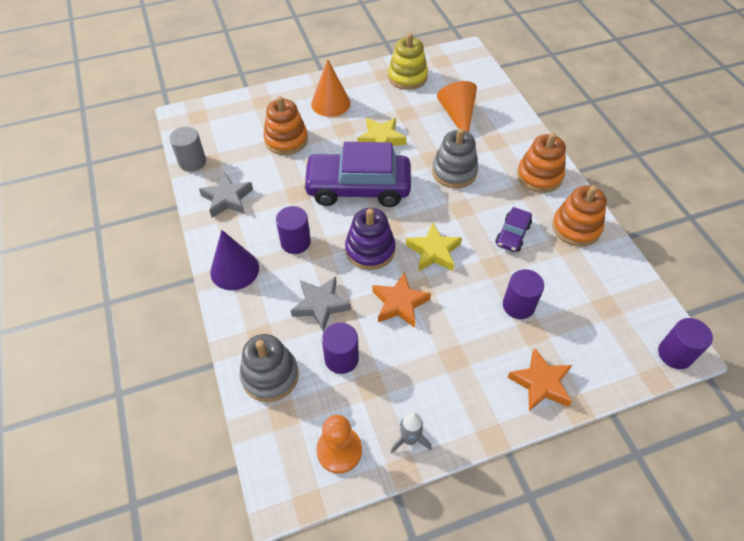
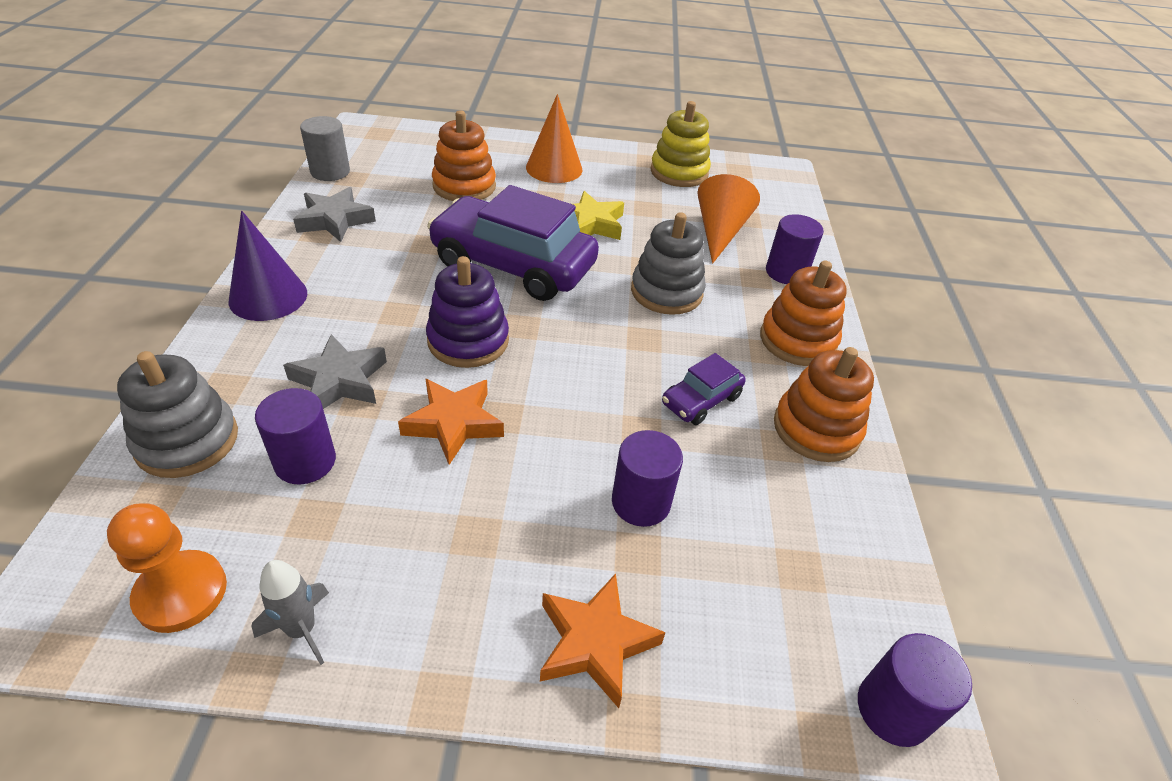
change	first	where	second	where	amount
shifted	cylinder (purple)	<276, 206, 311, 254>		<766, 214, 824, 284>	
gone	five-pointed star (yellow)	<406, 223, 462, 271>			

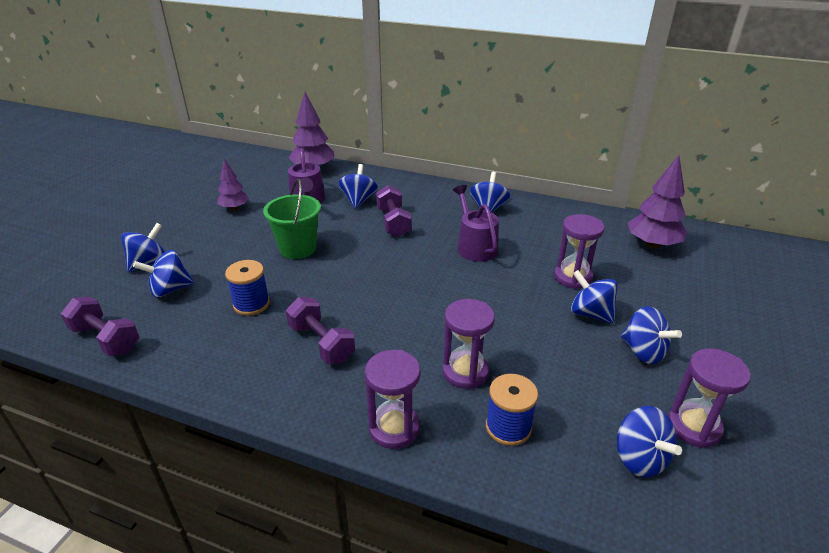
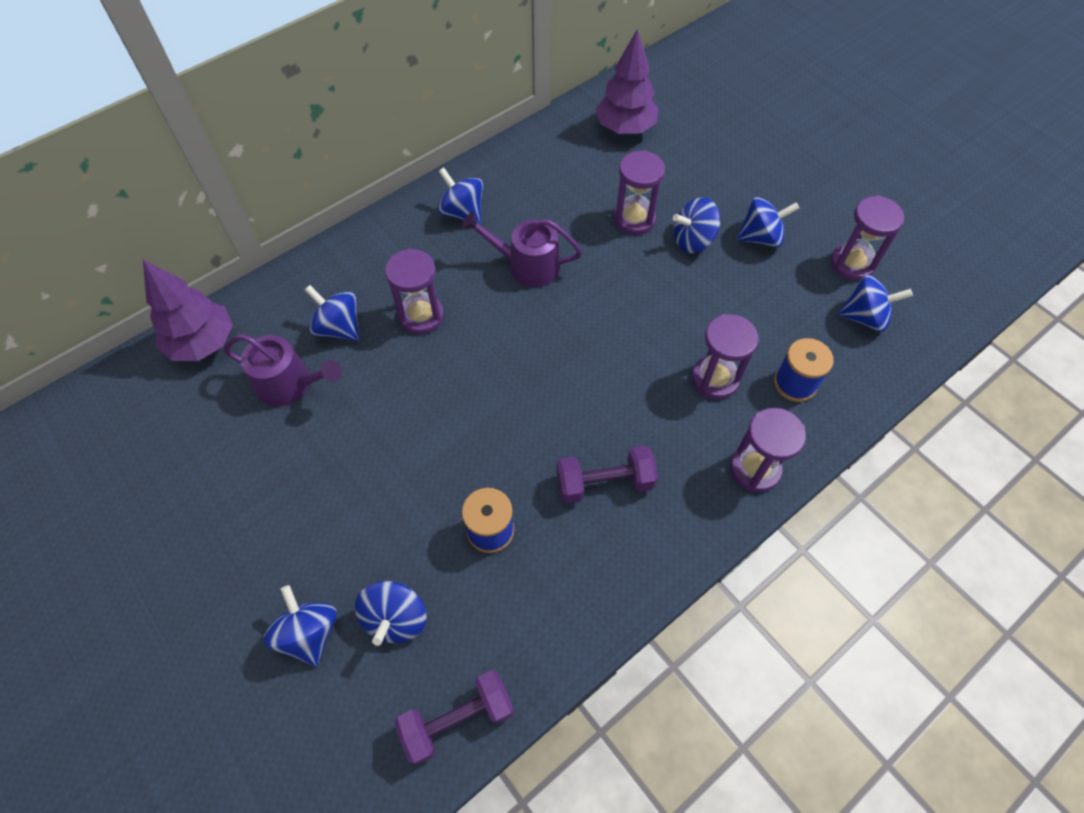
change	first	where	second	where	amount
gone	tree (purple)	<217, 158, 249, 210>			
gone	pail (green)	<263, 179, 321, 259>			
swapped	free weight (purple)	<376, 185, 412, 237>	sand timer (purple)	<385, 248, 444, 334>	

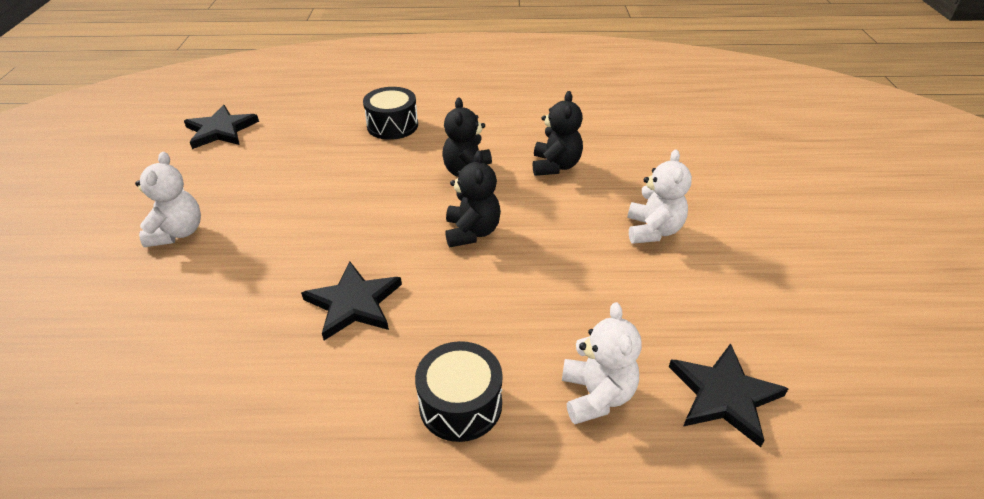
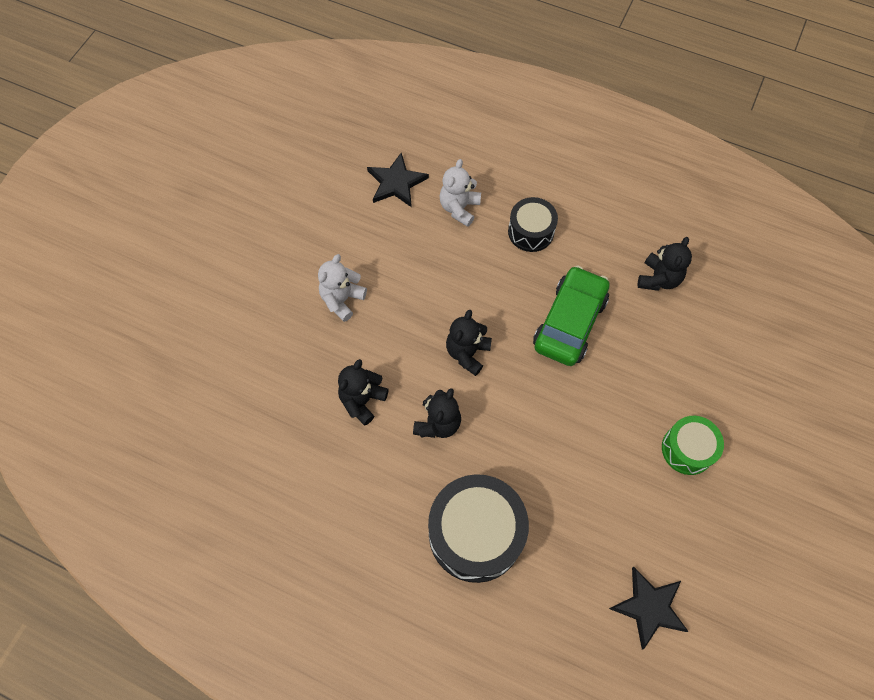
change	first	where	second	where	amount
scaled	toy drum (ebony)	<363, 87, 418, 140>		<428, 474, 529, 583>	x1.74
swapped	stuffed bear (white)	<135, 152, 201, 247>	toy drum (green)	<662, 416, 724, 475>	
swapped	five-pointed star (ebony)	<301, 262, 402, 340>	toy car (green)	<533, 265, 610, 366>	
new			stuffed bear (ebony)	<638, 237, 692, 291>	

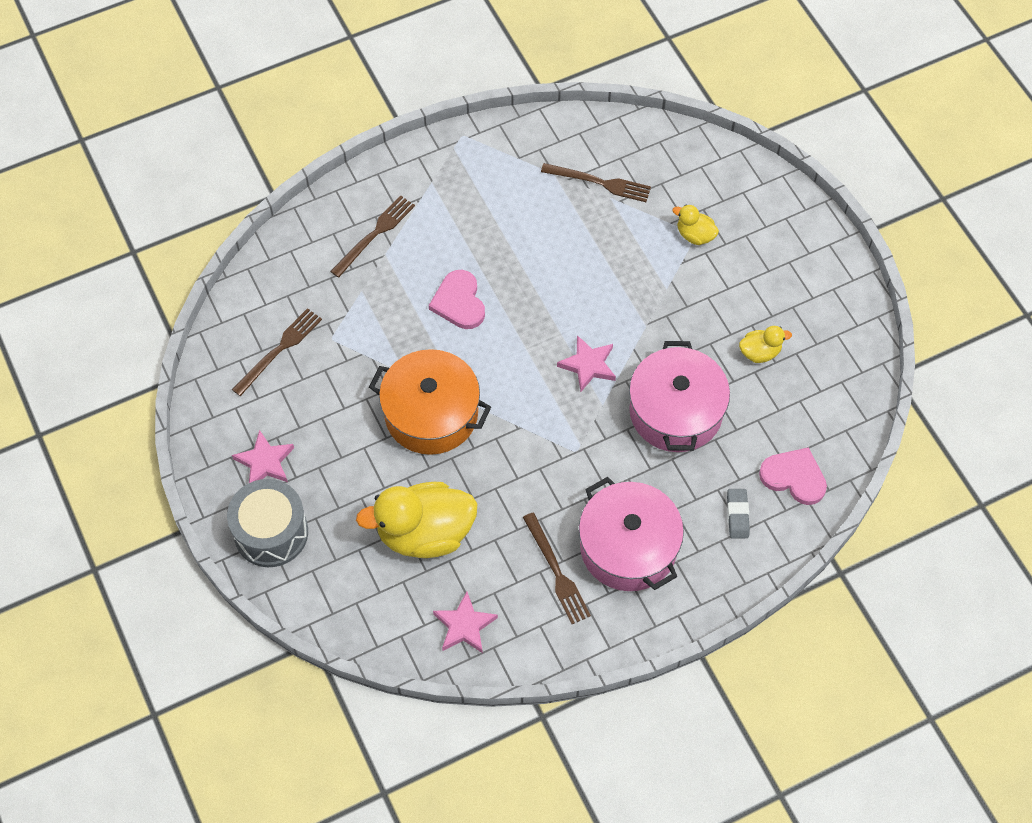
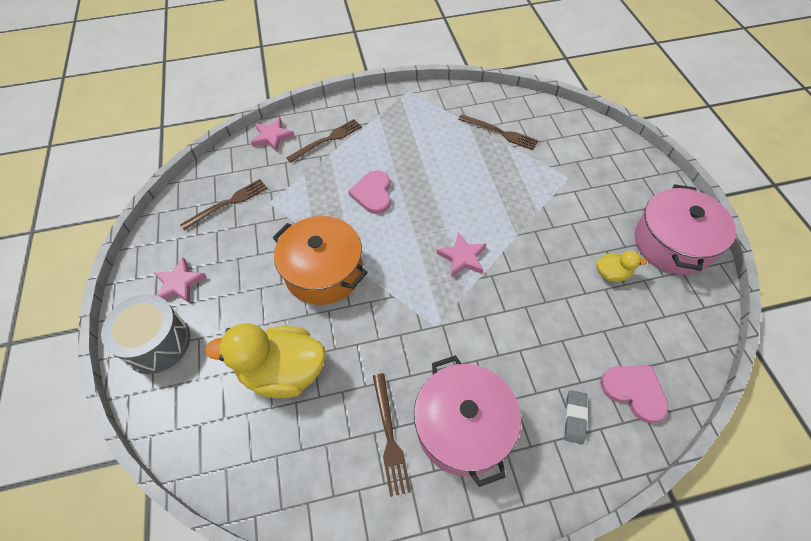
change	first	where	second	where	amount
gone	duck (yellow)	<672, 204, 719, 245>			
shifted	cooking pot (pink)	<629, 341, 730, 452>		<635, 184, 736, 275>	
shifted	five-pointed star (pink)	<433, 592, 498, 653>		<251, 117, 295, 152>	

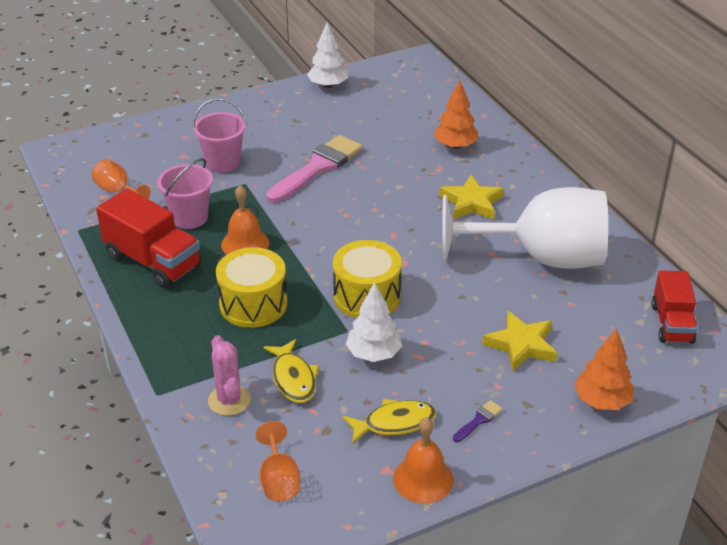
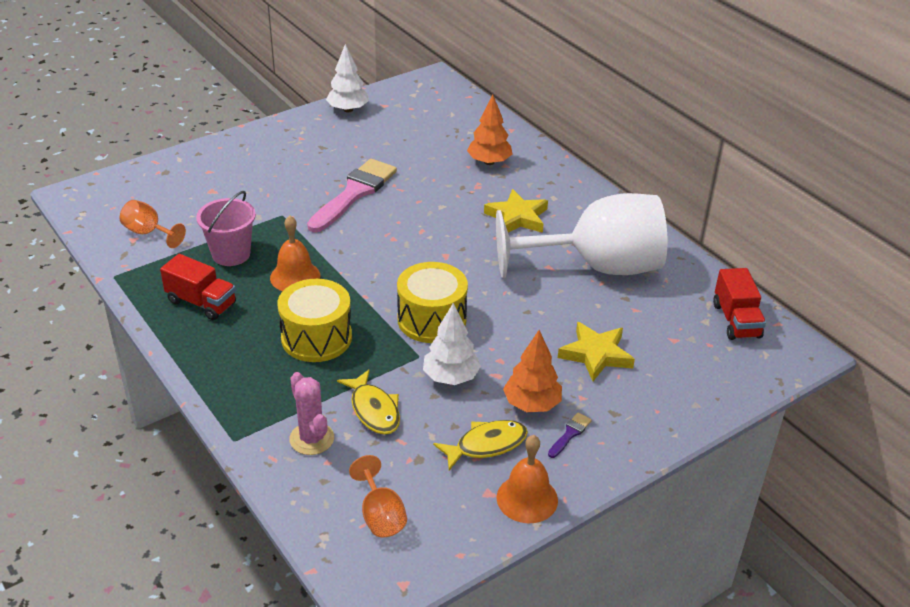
change	first	where	second	where	amount
gone	pail (pink)	<192, 98, 247, 173>			
scaled	lorry (red)	<96, 188, 201, 289>		<160, 254, 236, 320>	x0.66
shifted	tree (orange-coloured)	<574, 329, 634, 410>		<503, 330, 562, 412>	

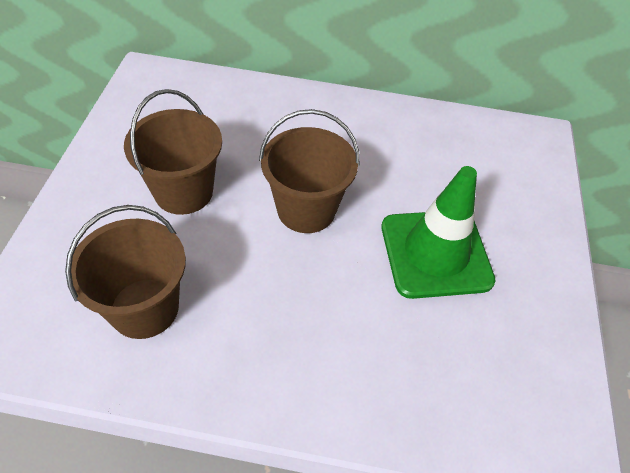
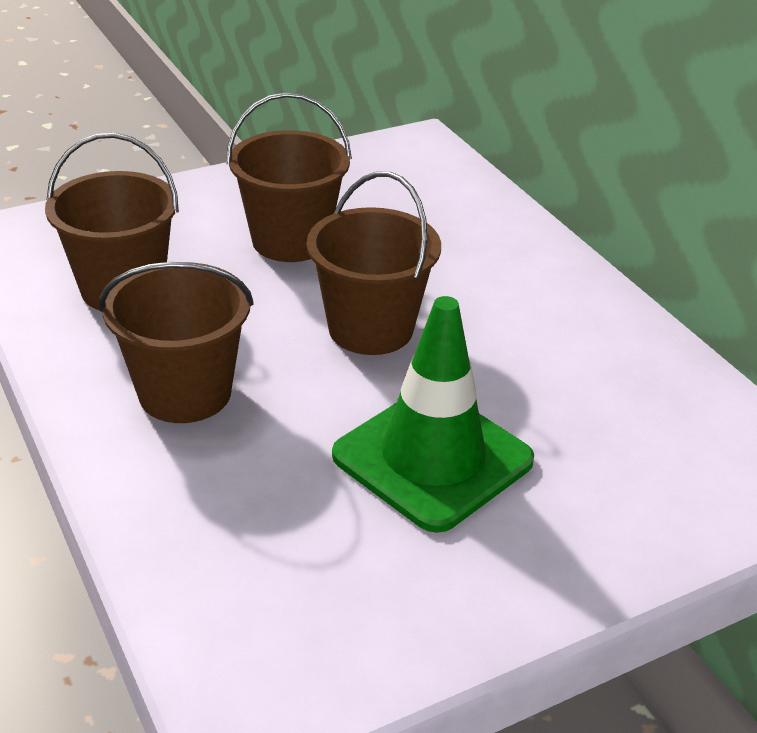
change	first	where	second	where	amount
new			pail (dark brown)	<99, 262, 254, 423>	

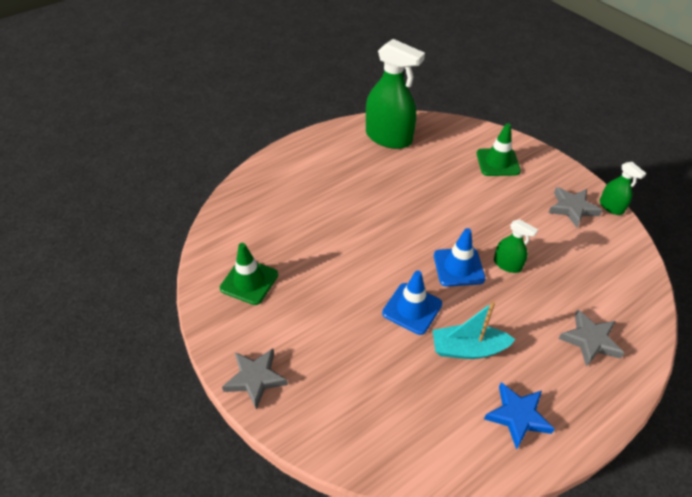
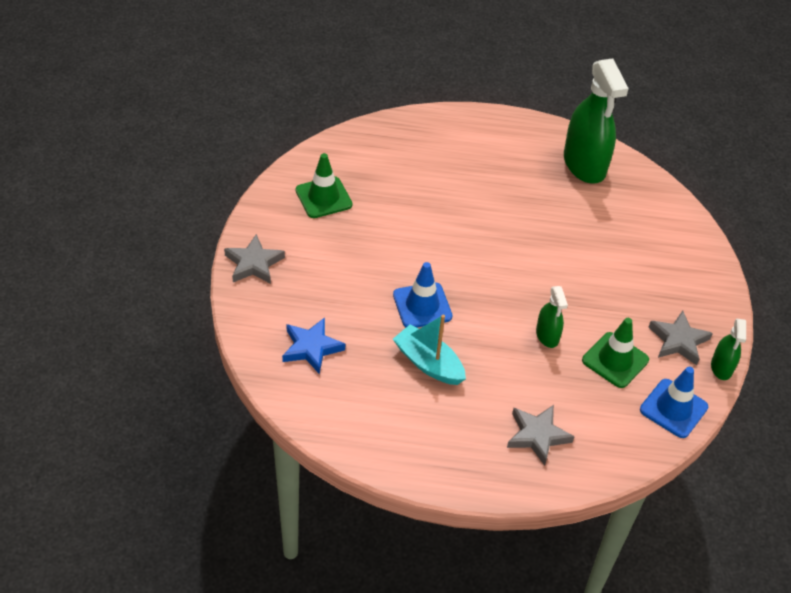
change	first	where	second	where	amount
shifted	safety cone (green)	<477, 123, 521, 176>		<582, 318, 649, 388>	
shifted	safety cone (royal blue)	<434, 228, 485, 287>		<640, 367, 708, 438>	
shifted	five-pointed star (royal blue)	<484, 382, 555, 450>		<282, 317, 345, 374>	

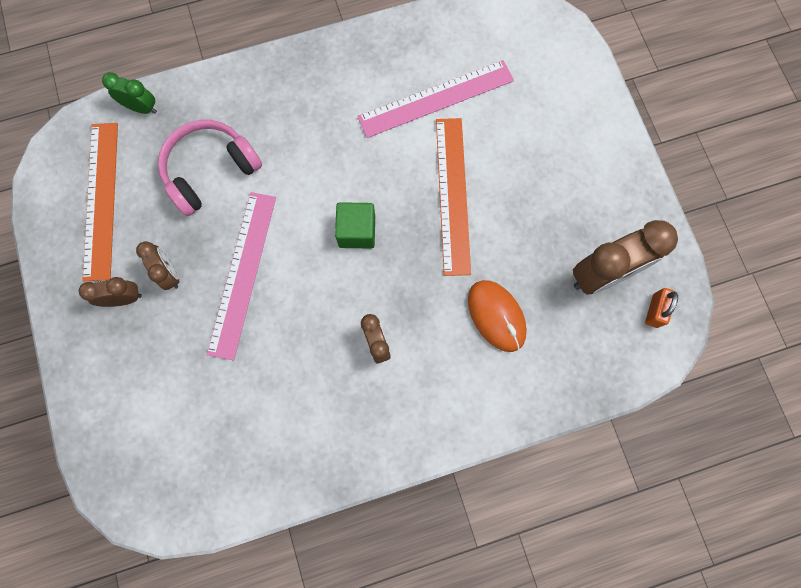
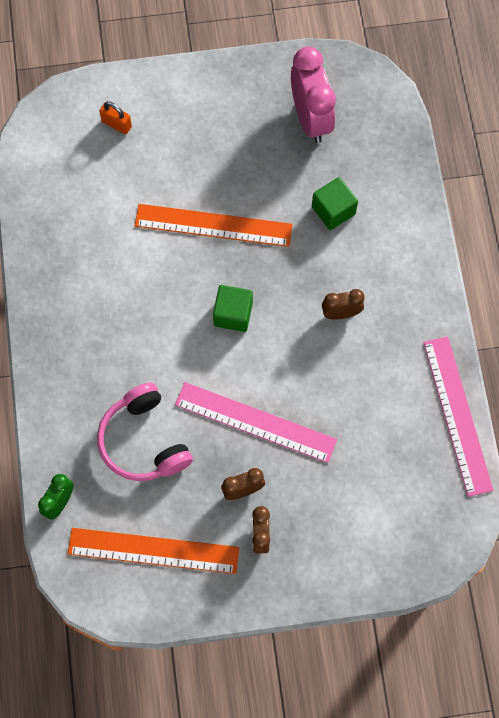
change	first	where	second	where	amount
shifted	ruler (pink)	<357, 60, 514, 138>		<423, 337, 493, 497>	
repainted	alarm clock (dark brown)	<573, 220, 678, 295>	alarm clock (pink)	<291, 47, 336, 143>	
swapped	mouse (orange-coloured)	<468, 280, 527, 352>	block (green)	<312, 177, 358, 230>	
shifted	padlock (orange-coloured)	<645, 288, 678, 328>		<99, 101, 132, 134>	

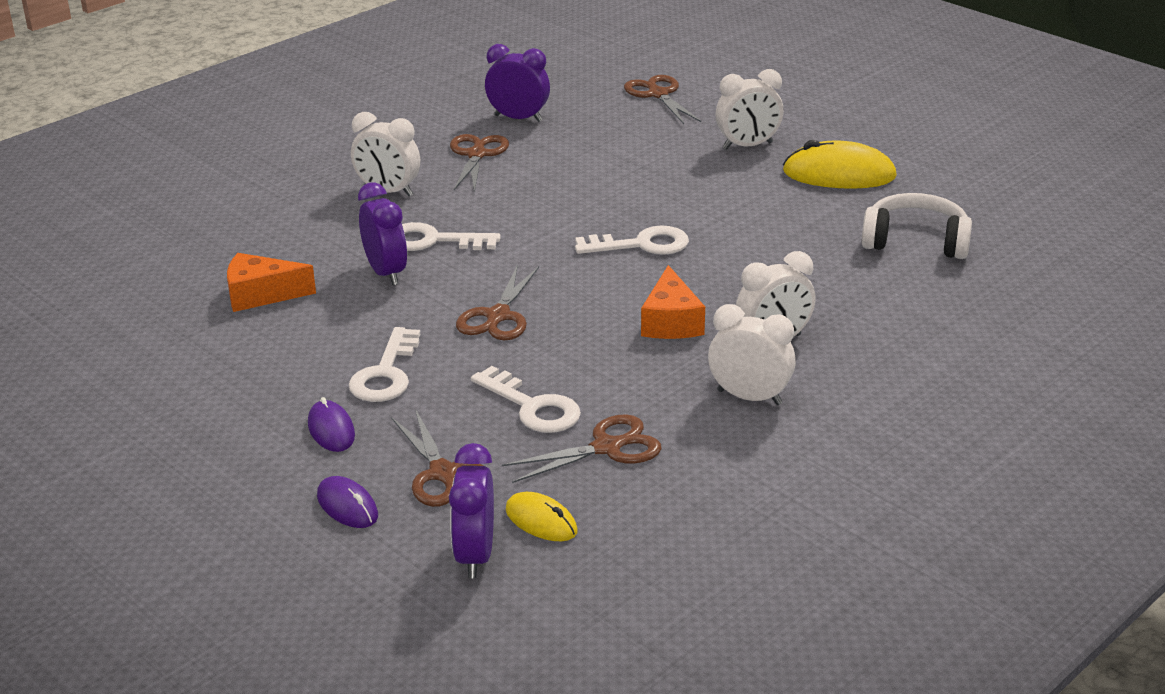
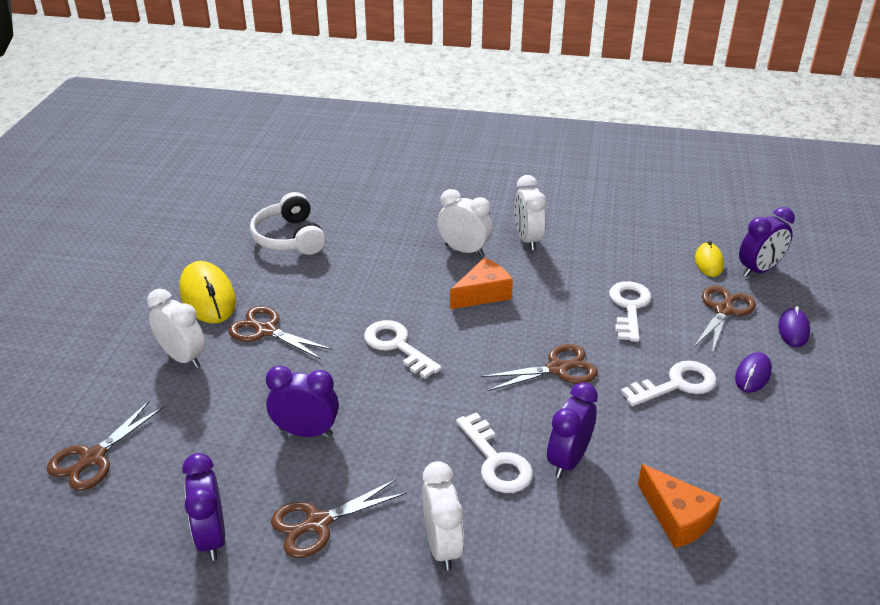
change	first	where	second	where	amount
shifted	pair of scissors (dark brown)	<502, 414, 662, 483>		<228, 306, 332, 359>	
new			alarm clock (purple)	<266, 365, 339, 437>	

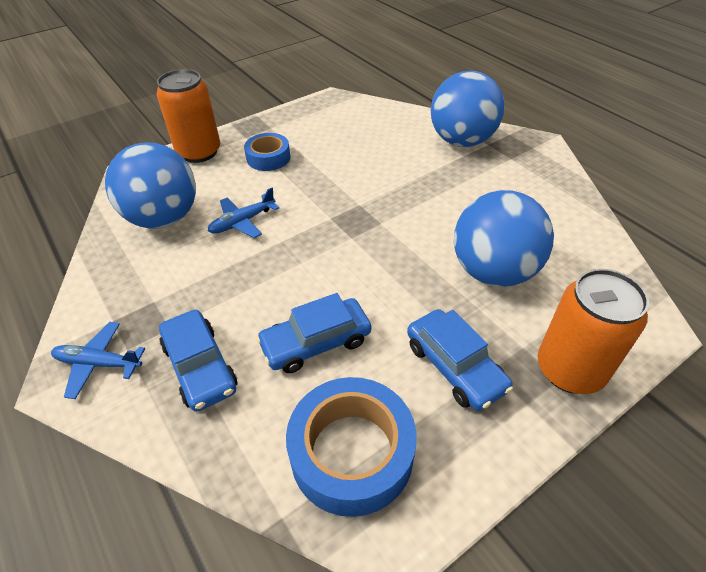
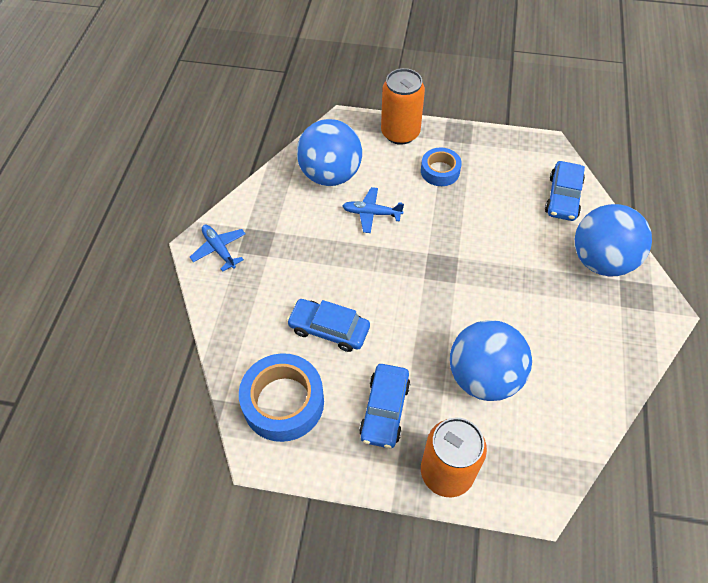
change	first	where	second	where	amount
shifted	toy car (royal blue)	<159, 310, 237, 412>		<545, 161, 585, 221>	

